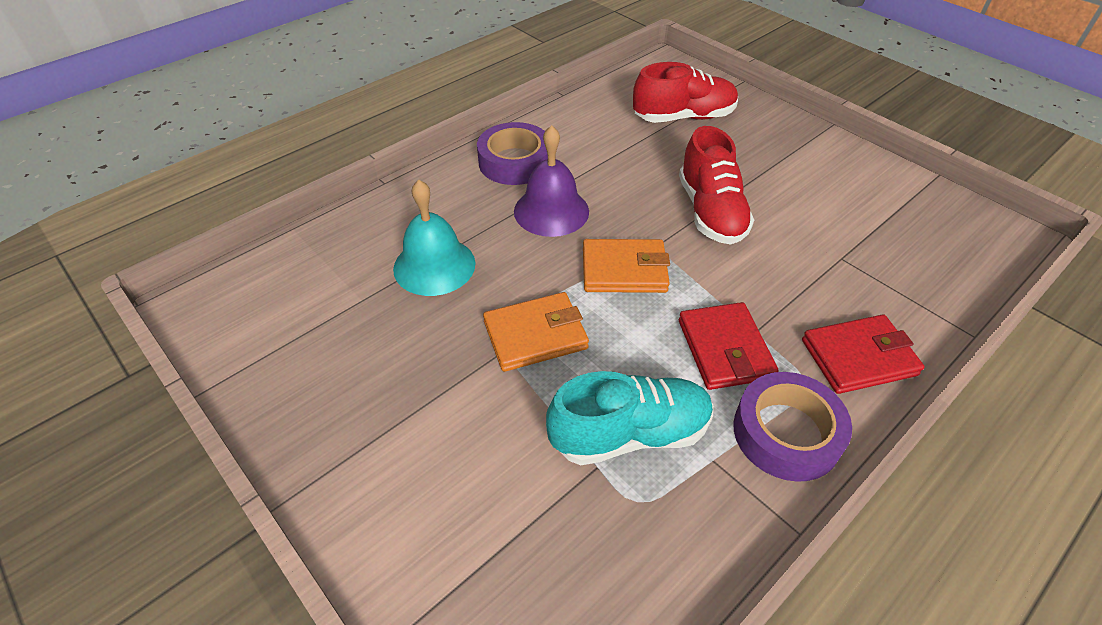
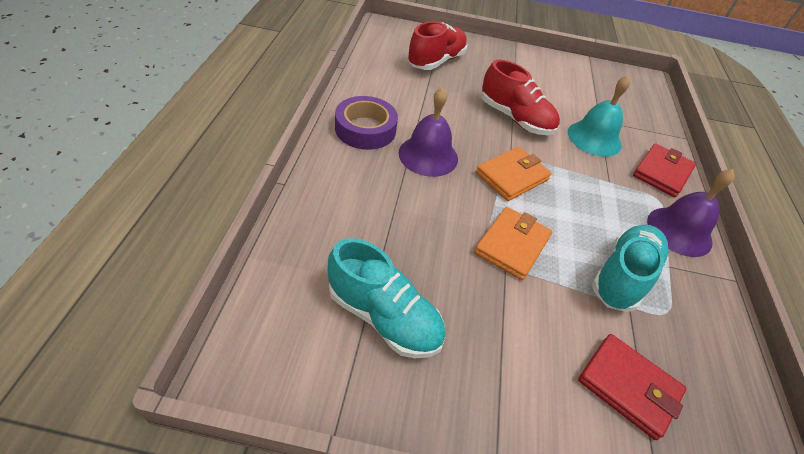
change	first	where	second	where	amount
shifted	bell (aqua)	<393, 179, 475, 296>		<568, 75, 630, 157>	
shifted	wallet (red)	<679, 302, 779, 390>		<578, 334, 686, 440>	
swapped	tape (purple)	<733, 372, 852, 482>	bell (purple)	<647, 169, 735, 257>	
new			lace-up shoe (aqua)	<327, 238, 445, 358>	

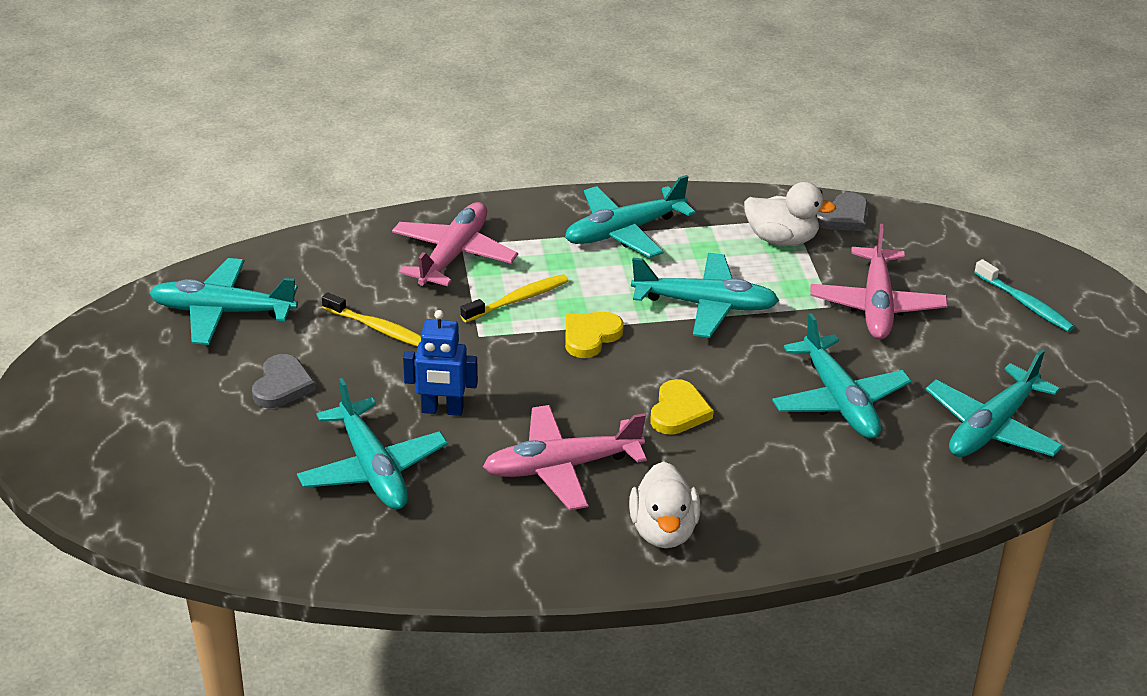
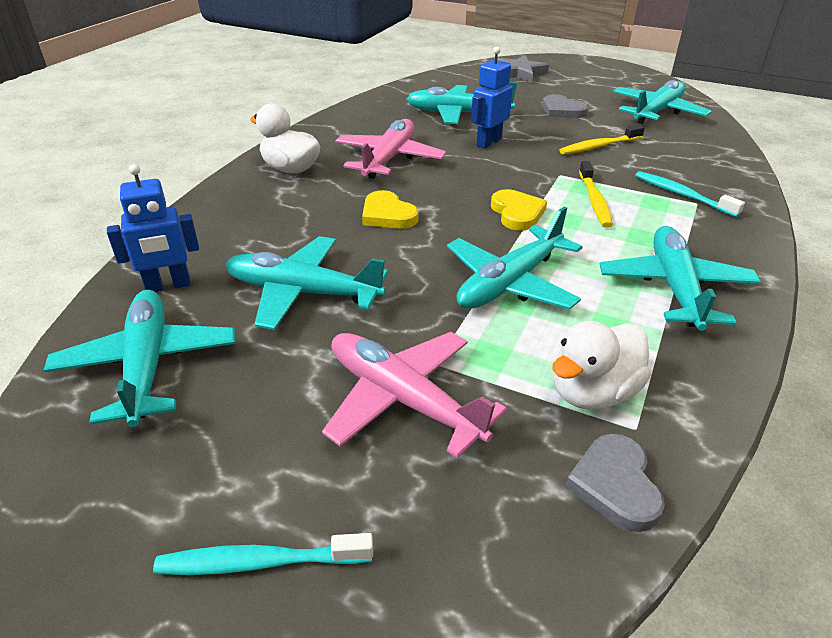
change	first	where	second	where	amount
swapped	aeroplane (pink)	<392, 202, 518, 286>	tooth brush (aqua)	<635, 171, 745, 217>	
new			five-pointed star (grey)	<497, 55, 549, 82>	
new			robot figure (royal blue)	<107, 164, 199, 292>	

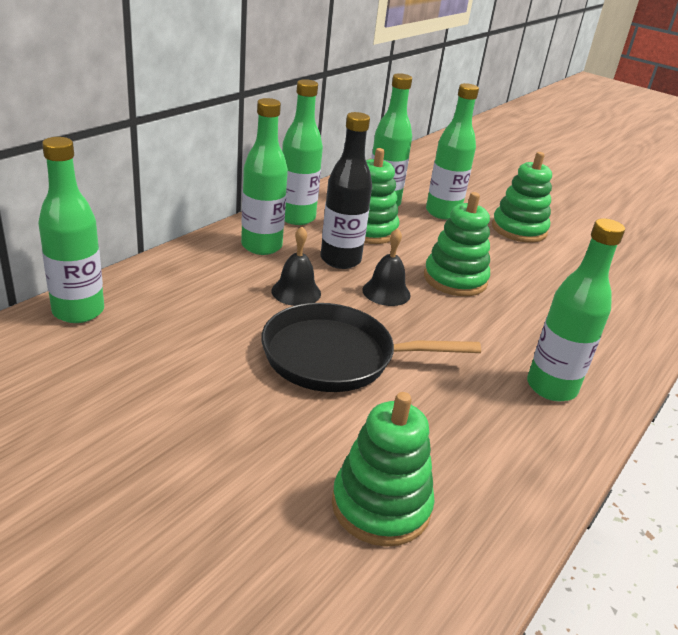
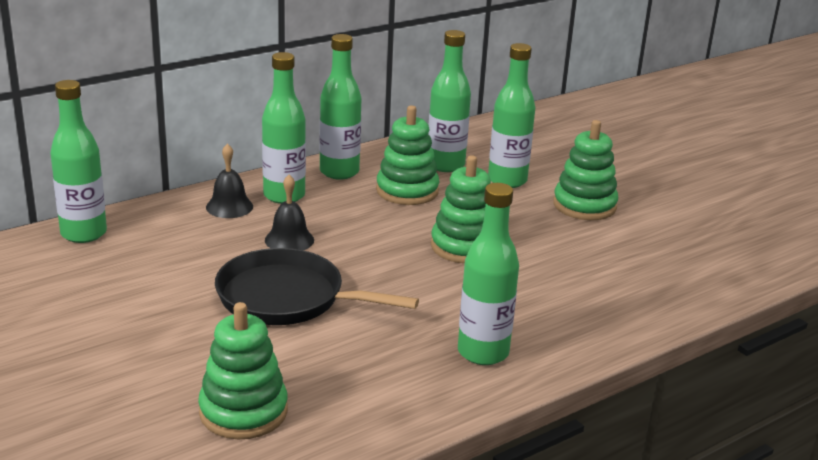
change	first	where	second	where	amount
gone	drink bottle (ebony)	<321, 112, 372, 269>			
shifted	bell (ebony)	<362, 228, 410, 306>		<206, 143, 253, 218>	

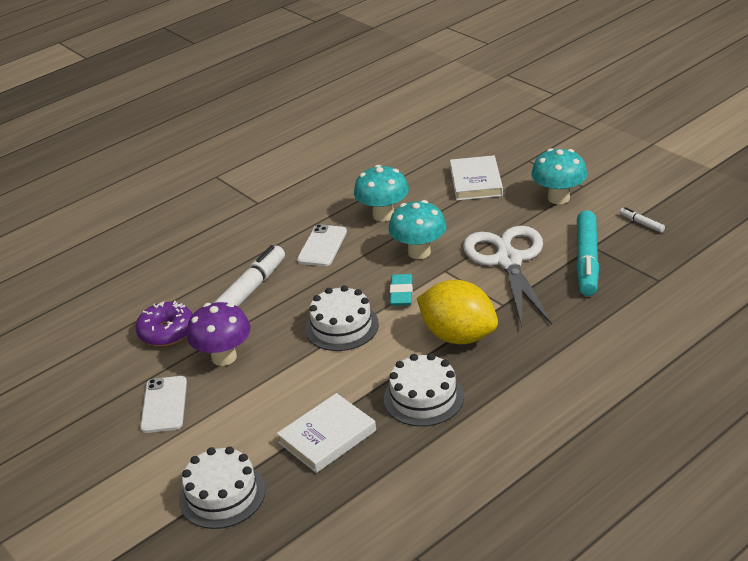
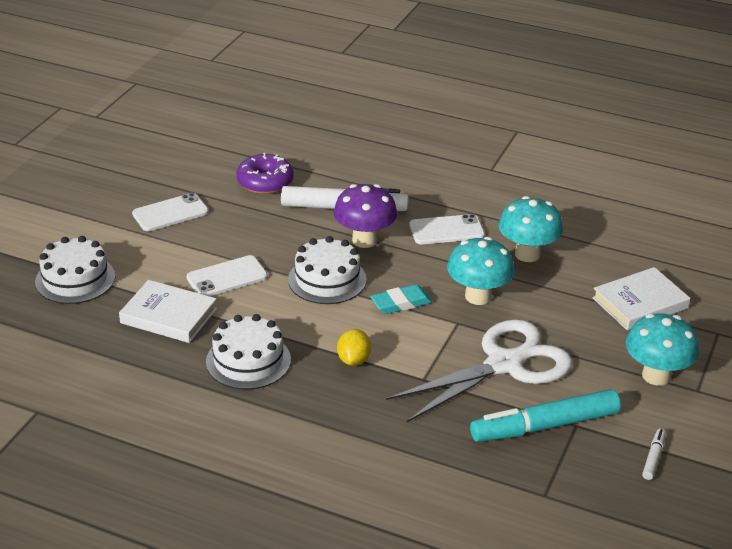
change	first	where	second	where	amount
scaled	lemon (yellow)	<417, 280, 498, 344>		<337, 329, 371, 366>	x0.48
shifted	mushroom (purple)	<187, 302, 251, 366>		<334, 184, 397, 248>	
new			smartphone (white)	<187, 255, 268, 296>	

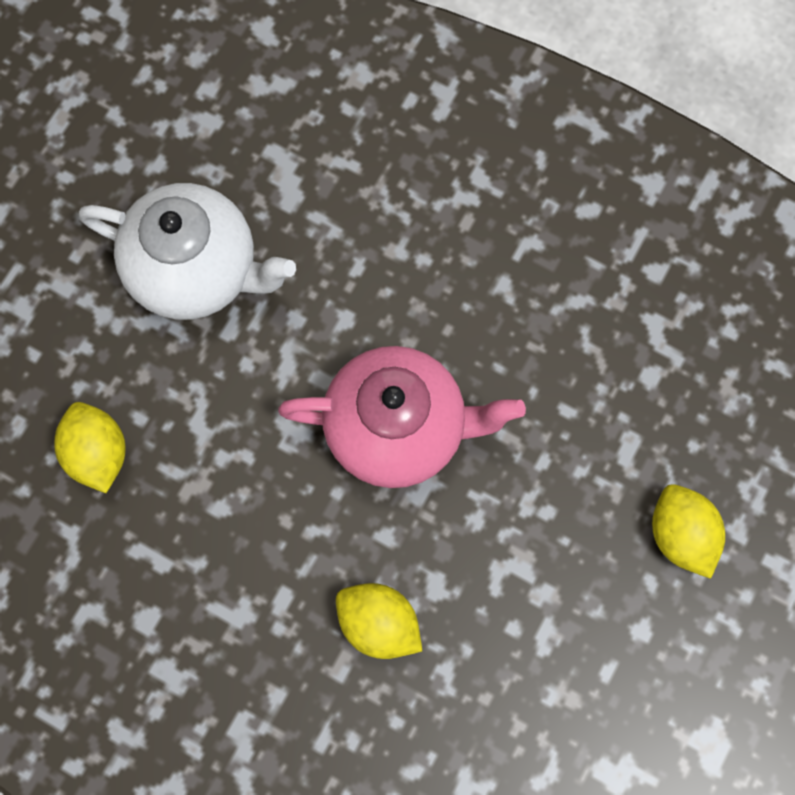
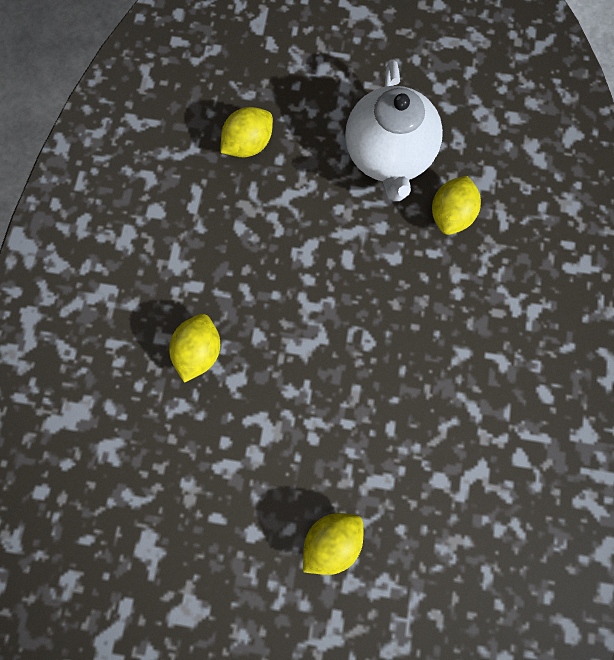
change	first	where	second	where	amount
gone	china teapot (pink)	<278, 346, 526, 488>			
new			lemon (yellow)	<432, 176, 481, 235>	

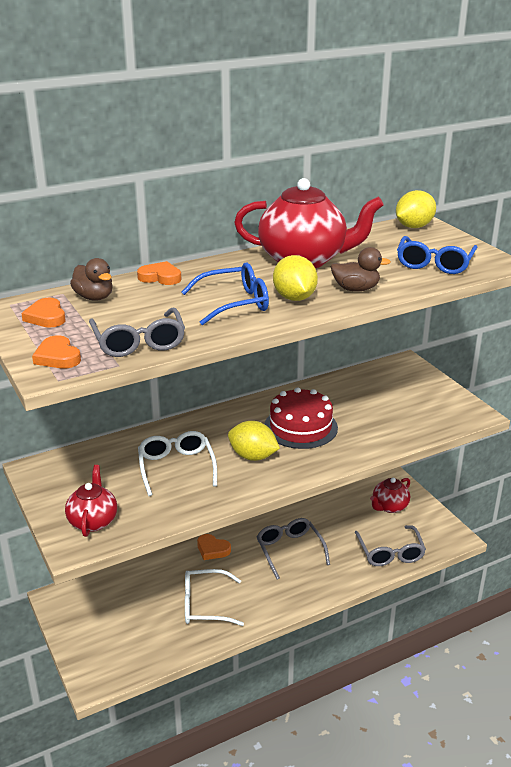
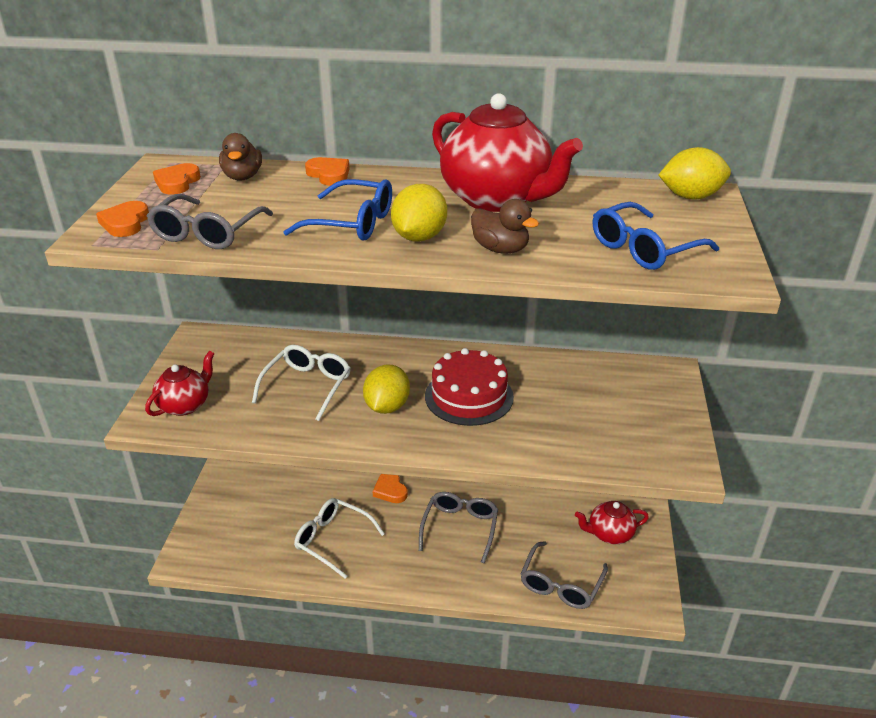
change	first	where	second	where	amount
rotated	lemon (yellow)	<228, 421, 280, 461>		<363, 364, 410, 414>	45 degrees clockwise

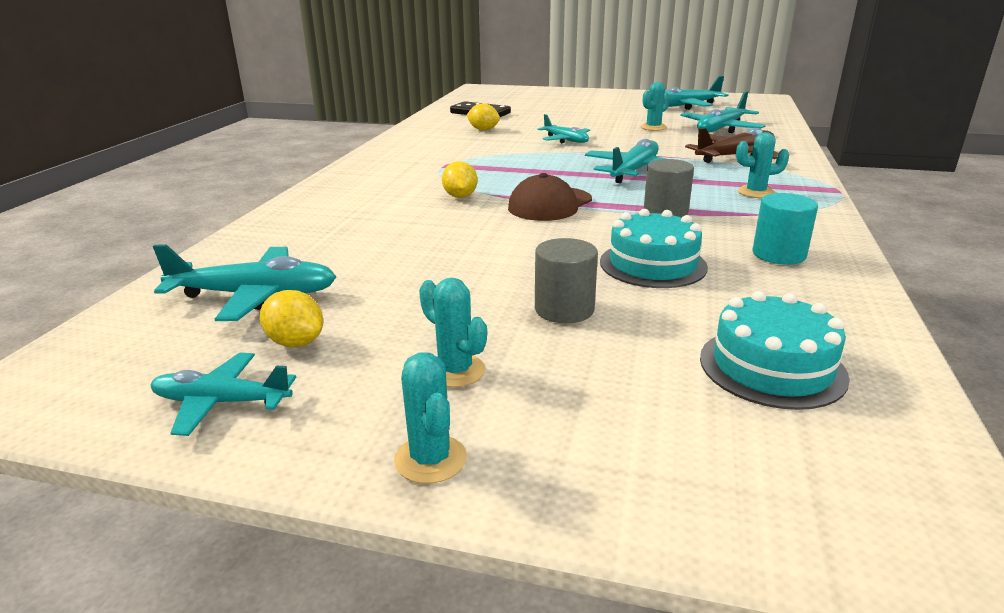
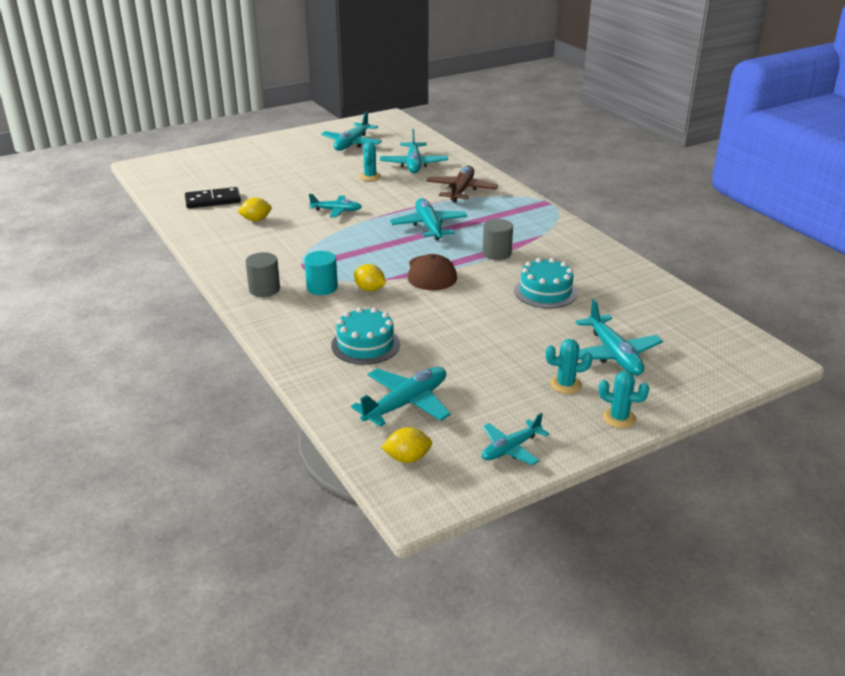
change	first	where	second	where	amount
gone	prickly plant (aqua)	<736, 132, 789, 198>			
shifted	cylinder (aqua)	<752, 193, 818, 265>		<304, 251, 338, 295>	
shifted	cylinder (grey)	<535, 238, 598, 323>		<245, 252, 280, 297>	
shifted	lemon (yellow)	<260, 290, 323, 347>		<381, 427, 432, 463>	
shifted	cake (aqua)	<700, 291, 850, 410>		<331, 307, 400, 365>	
new			aeroplane (aqua)	<575, 299, 663, 375>	

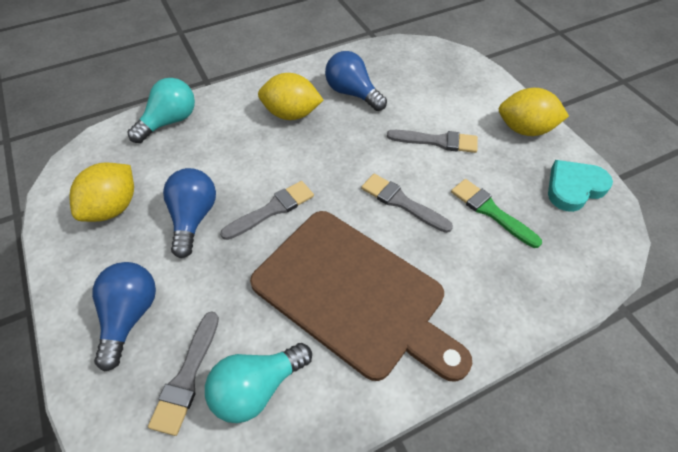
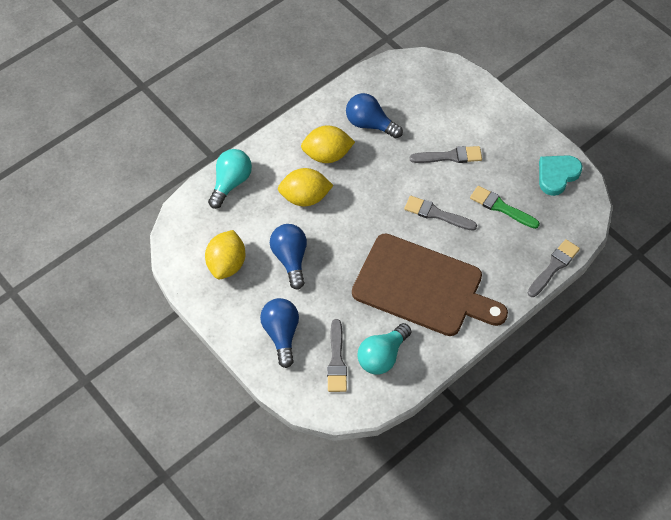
change	first	where	second	where	amount
shifted	lemon (yellow)	<499, 88, 569, 136>		<278, 168, 334, 206>	
shifted	brush (grey)	<220, 181, 314, 240>		<528, 239, 580, 297>	

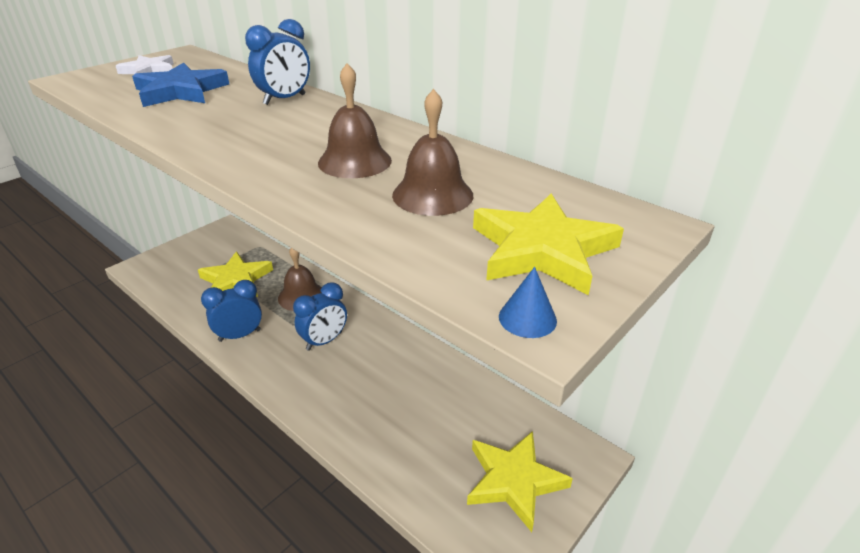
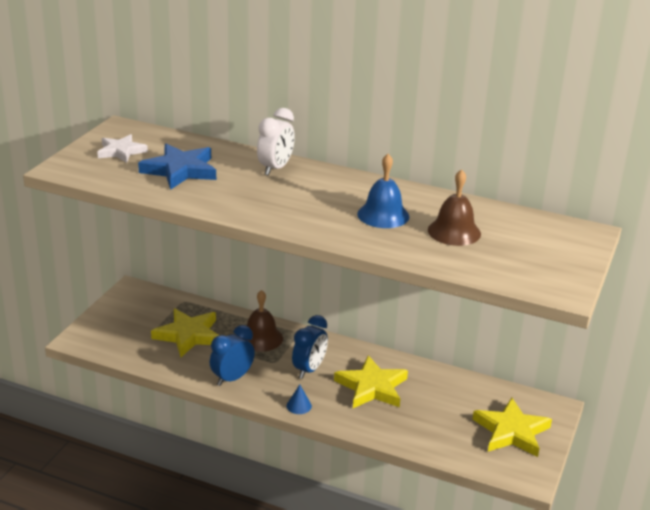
change	first	where	second	where	amount
repainted	alarm clock (royal blue)	<245, 19, 310, 105>	alarm clock (white)	<257, 108, 295, 176>	
repainted	bell (dark brown)	<318, 63, 392, 178>	bell (royal blue)	<357, 154, 409, 228>	
shifted	five-pointed star (yellow)	<473, 194, 624, 295>		<334, 355, 408, 408>	
shifted	cone shape (royal blue)	<499, 267, 557, 338>		<287, 384, 312, 414>	

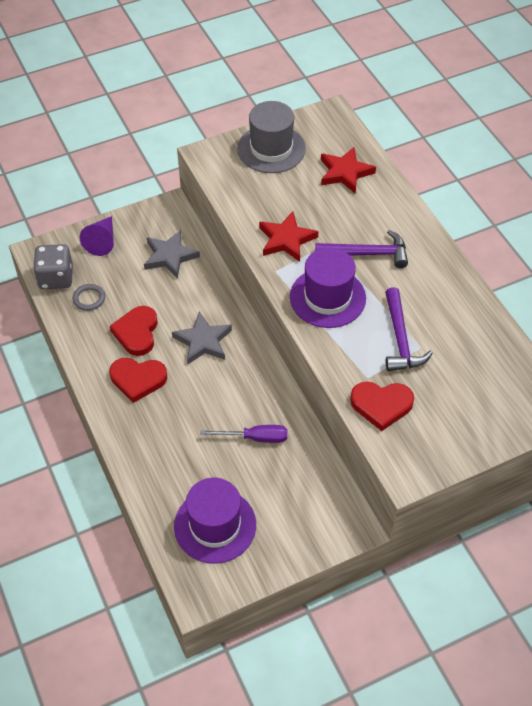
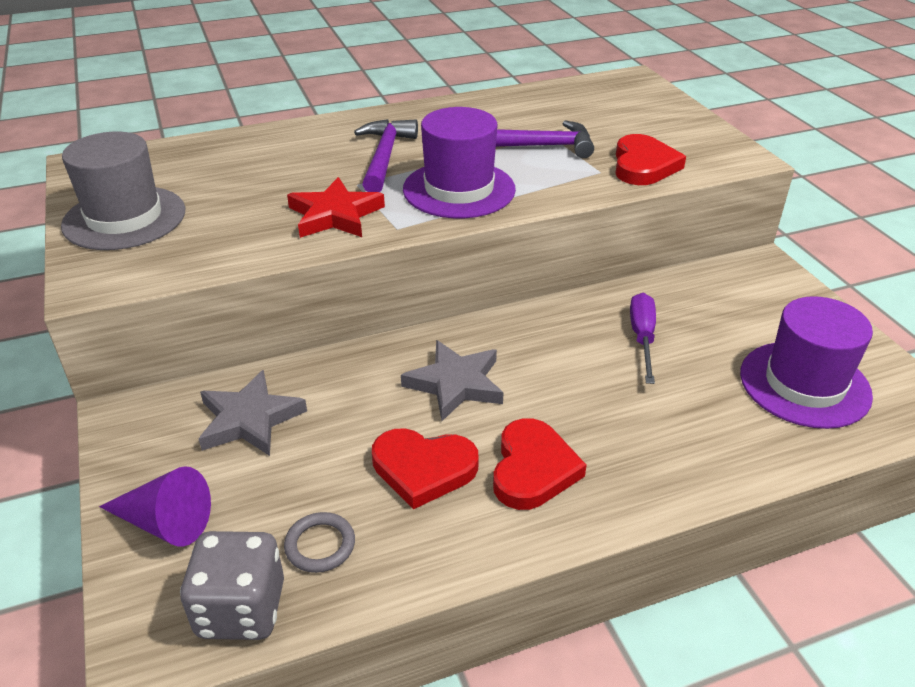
change	first	where	second	where	amount
gone	five-pointed star (red)	<321, 147, 376, 194>			

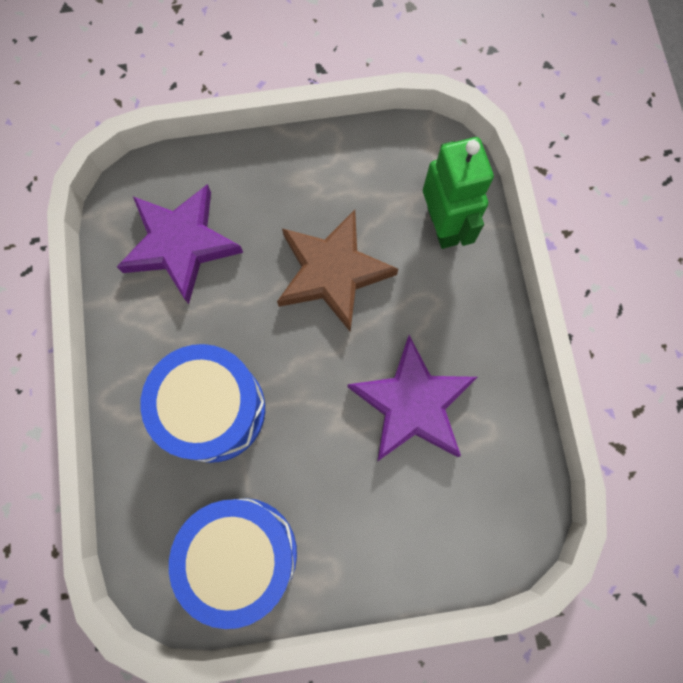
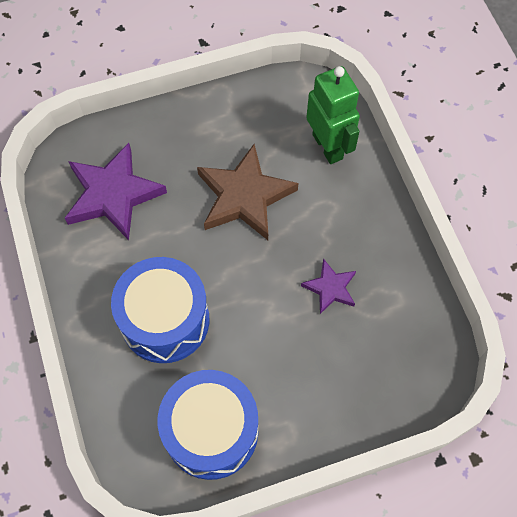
change	first	where	second	where	amount
scaled	five-pointed star (purple)	<348, 335, 478, 462>		<301, 258, 356, 314>	x0.53

